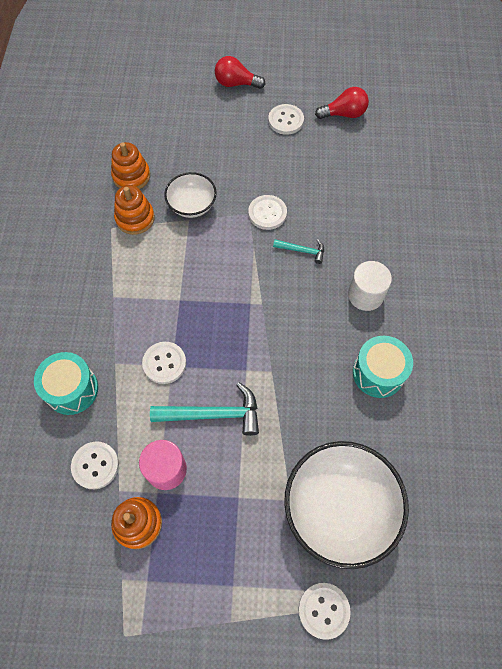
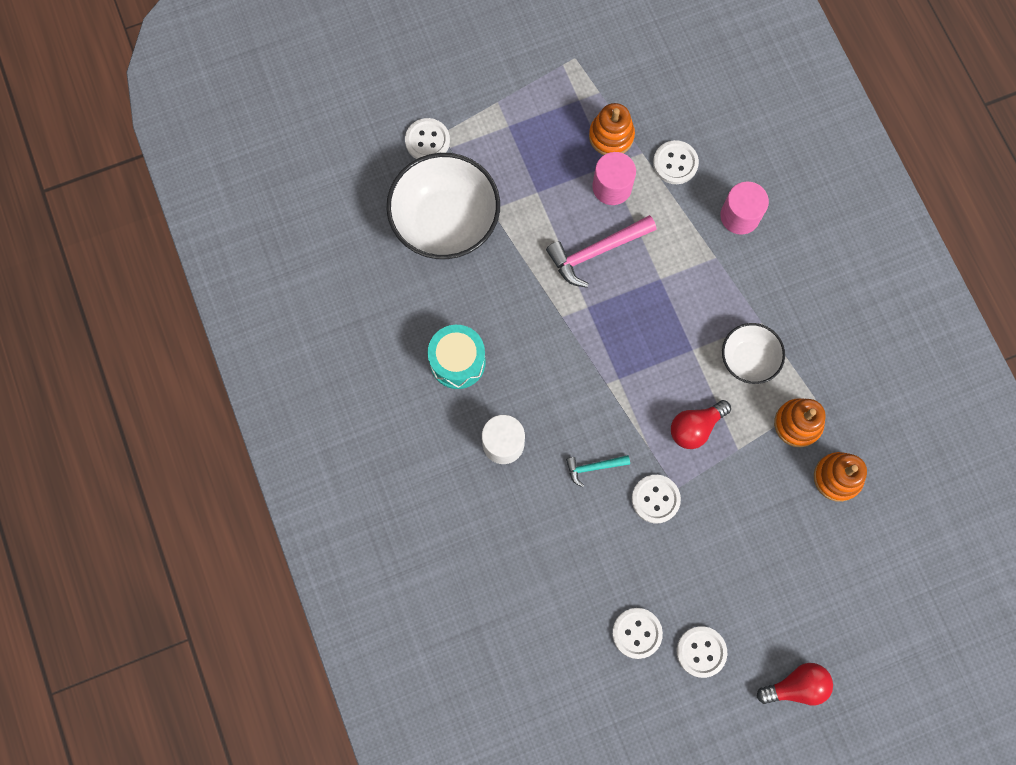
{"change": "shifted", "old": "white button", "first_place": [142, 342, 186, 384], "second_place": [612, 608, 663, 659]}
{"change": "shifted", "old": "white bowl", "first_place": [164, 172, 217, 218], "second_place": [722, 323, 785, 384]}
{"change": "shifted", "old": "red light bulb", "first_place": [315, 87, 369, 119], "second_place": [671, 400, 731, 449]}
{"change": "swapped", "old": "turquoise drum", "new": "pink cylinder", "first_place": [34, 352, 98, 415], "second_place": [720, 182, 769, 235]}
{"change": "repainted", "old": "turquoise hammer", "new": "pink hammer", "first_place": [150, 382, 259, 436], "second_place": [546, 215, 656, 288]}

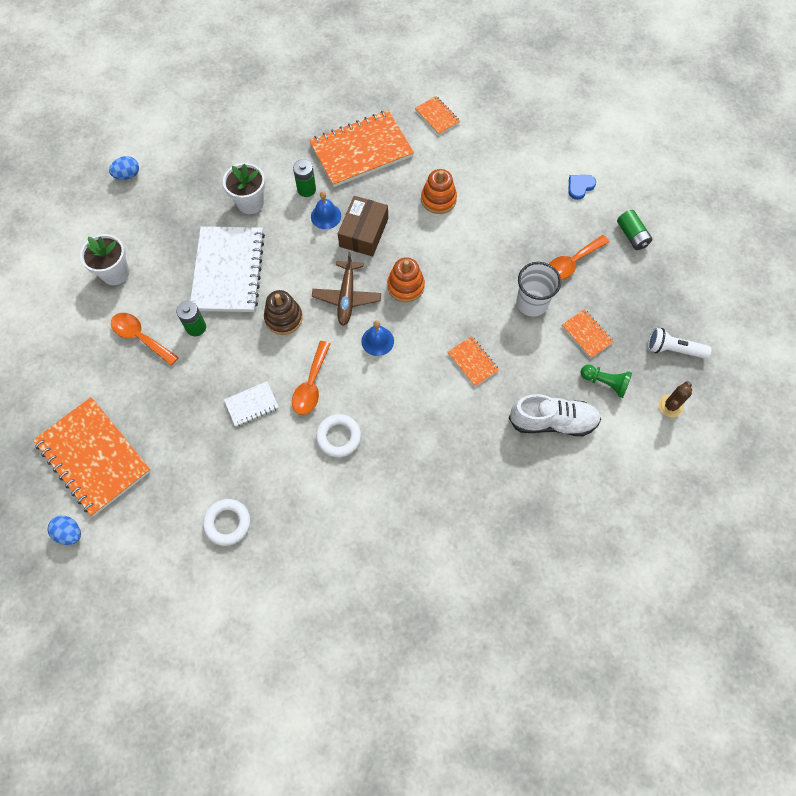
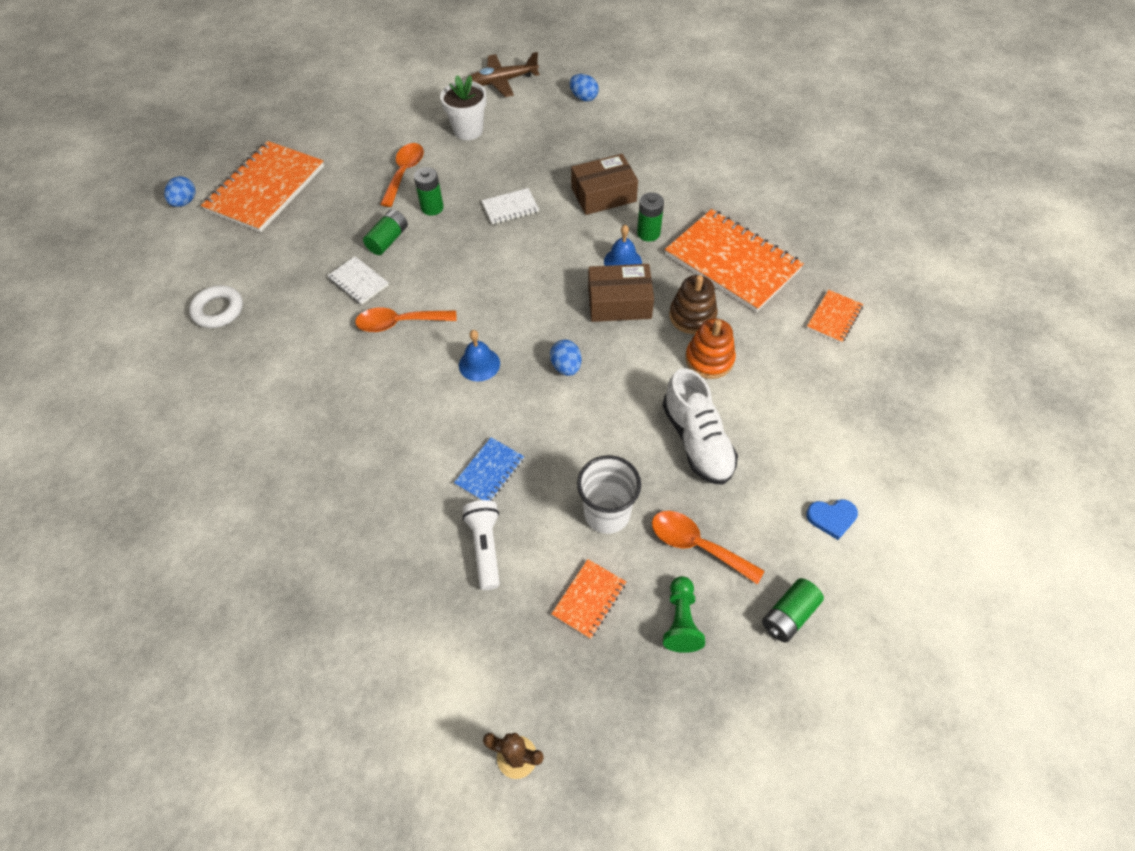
{"change": "gone", "old": "white ring", "first_place": [316, 414, 361, 457]}
{"change": "new", "new": "green battery", "second_place": [363, 209, 408, 255]}
{"change": "shifted", "old": "brown stacking toy", "first_place": [264, 290, 303, 335], "second_place": [669, 275, 718, 334]}
{"change": "shifted", "old": "brown plane", "first_place": [312, 252, 381, 326], "second_place": [468, 52, 540, 97]}
{"change": "shifted", "old": "white shoe", "first_place": [509, 394, 601, 436], "second_place": [663, 368, 738, 485]}
{"change": "shifted", "old": "green pawn", "first_place": [580, 365, 632, 398], "second_place": [663, 576, 705, 653]}
{"change": "shifted", "old": "white flashlight", "first_place": [648, 328, 712, 359], "second_place": [462, 500, 500, 590]}
{"change": "swapped", "old": "white flower pot", "new": "brown box", "first_place": [223, 163, 265, 214], "second_place": [571, 154, 638, 215]}
{"change": "swapped", "old": "orange stacking toy", "new": "blue egg", "first_place": [387, 257, 425, 302], "second_place": [550, 340, 582, 376]}
{"change": "repainted", "old": "orange notebook", "new": "blue notebook", "first_place": [448, 336, 499, 387], "second_place": [454, 437, 524, 501]}
{"change": "rotated", "old": "blue heart", "first_place": [568, 175, 596, 200], "second_place": [806, 499, 858, 540], "degrees": 150}
{"change": "scaled", "old": "white notebook", "first_place": [190, 226, 265, 312], "second_place": [482, 188, 539, 225], "factor": 0.46}

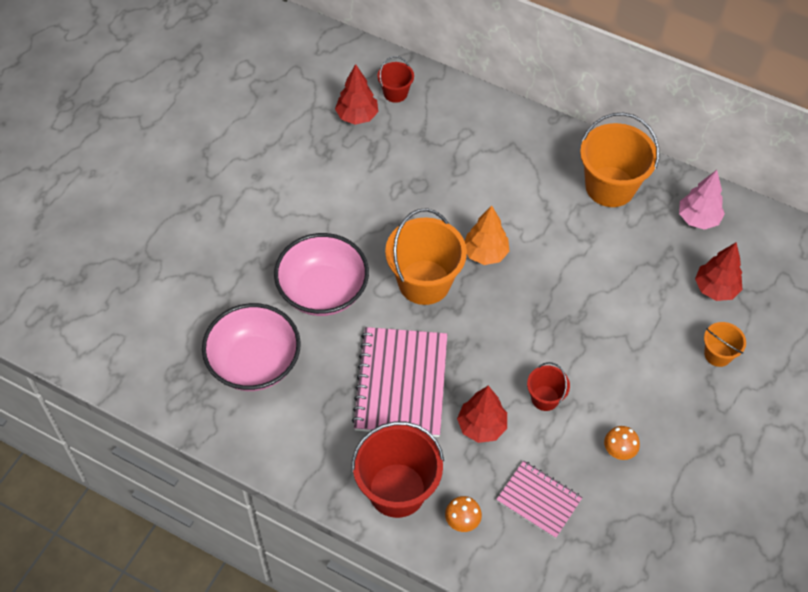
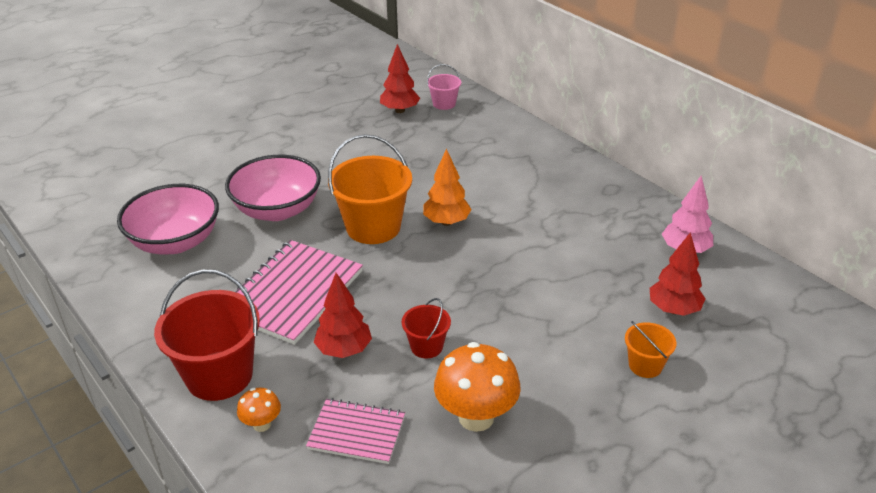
{"change": "gone", "old": "orange bucket", "first_place": [580, 112, 659, 207]}
{"change": "repainted", "old": "red bucket", "new": "pink bucket", "first_place": [378, 56, 414, 103], "second_place": [427, 64, 461, 110]}
{"change": "rotated", "old": "pink notebook", "first_place": [496, 460, 583, 539], "second_place": [306, 398, 405, 464], "degrees": -45}
{"change": "scaled", "old": "orange mushroom", "first_place": [604, 426, 640, 460], "second_place": [434, 342, 521, 432], "factor": 1.97}

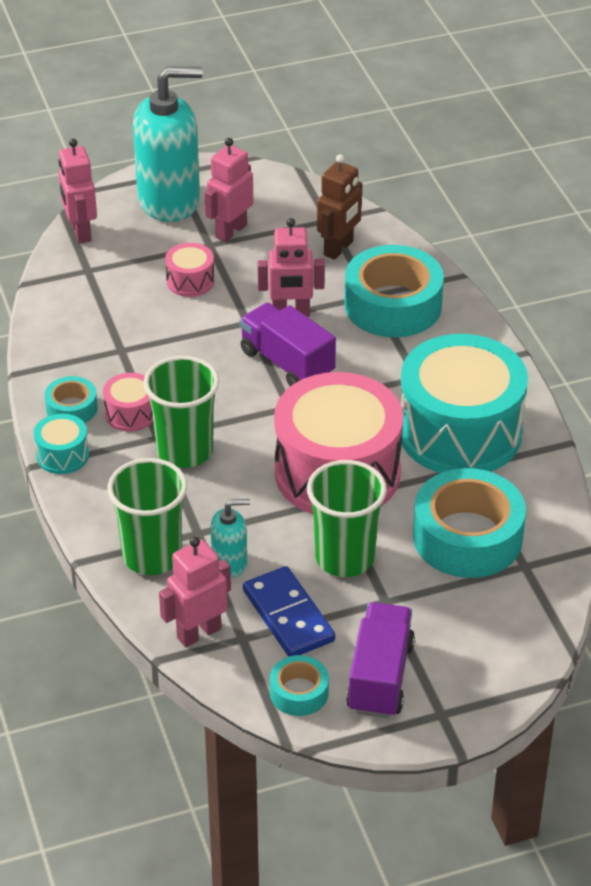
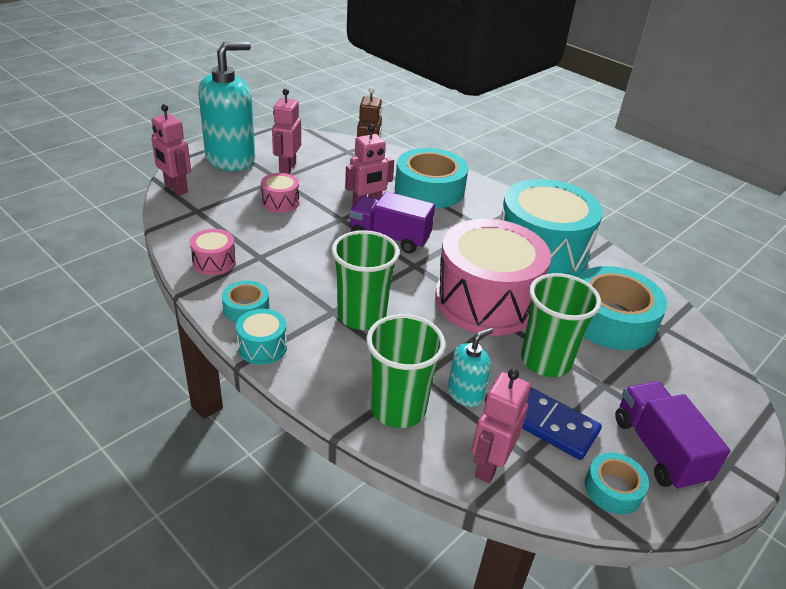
{"change": "shifted", "old": "pink drum", "first_place": [103, 373, 153, 432], "second_place": [190, 229, 236, 275]}

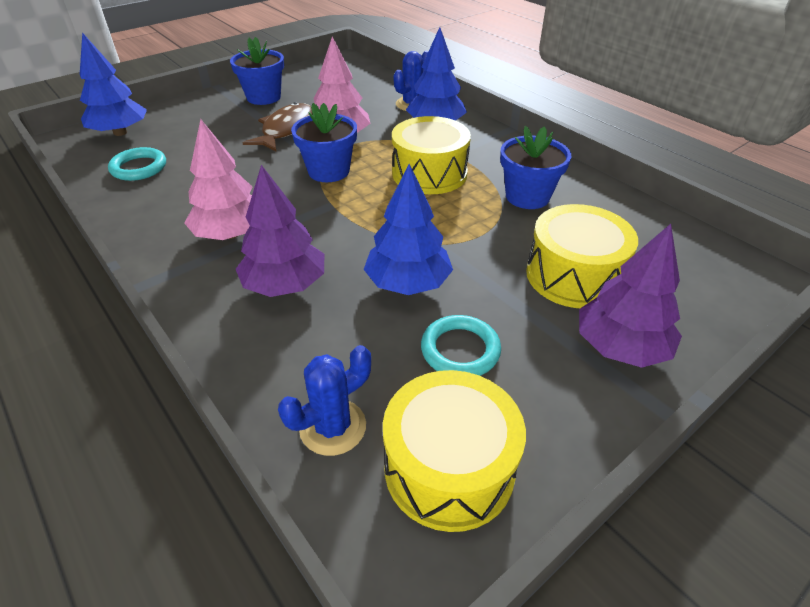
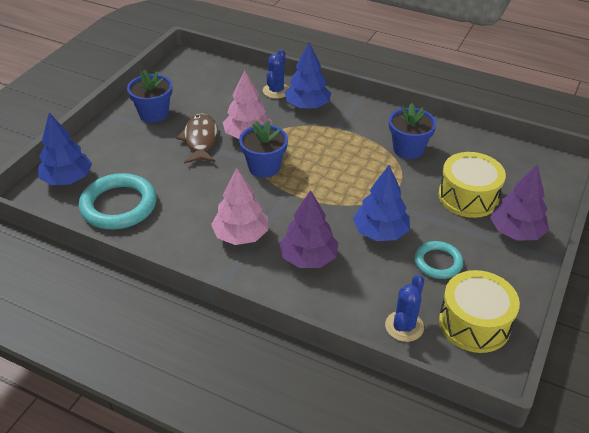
{"change": "gone", "old": "yellow drum", "first_place": [392, 116, 471, 194]}
{"change": "scaled", "old": "turquoise ring", "first_place": [108, 147, 166, 181], "second_place": [79, 173, 157, 230], "factor": 1.71}

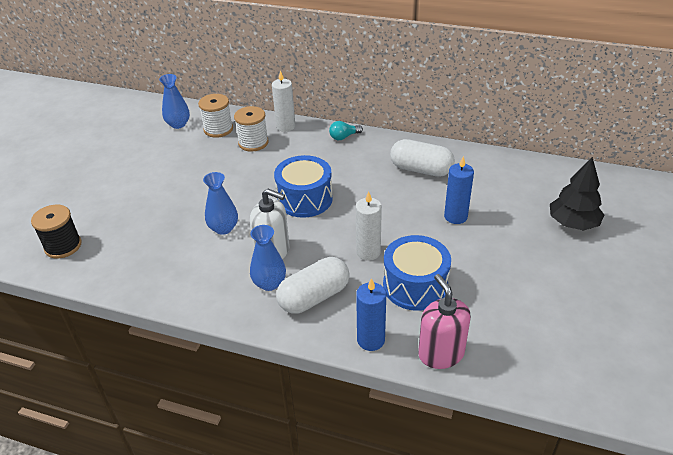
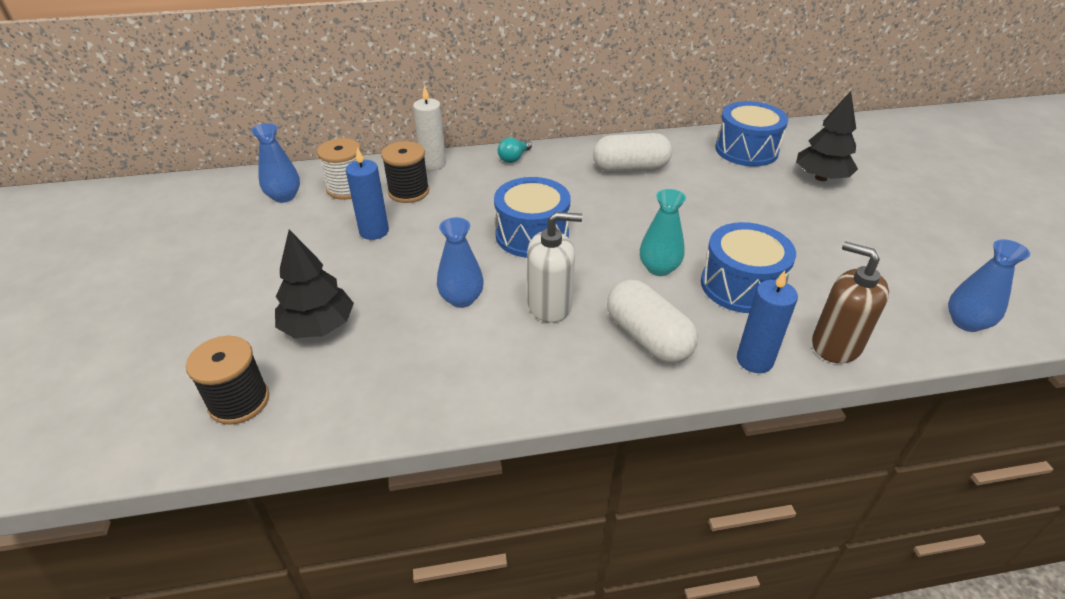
{"change": "new", "new": "black tree", "second_place": [275, 230, 354, 338]}
{"change": "new", "new": "blue drum", "second_place": [715, 101, 788, 166]}
{"change": "shifted", "old": "blue vase", "first_place": [250, 225, 286, 291], "second_place": [948, 239, 1030, 332]}
{"change": "shifted", "old": "blue candle", "first_place": [444, 156, 474, 224], "second_place": [346, 147, 389, 240]}
{"change": "swapped", "old": "white candle", "new": "turquoise vase", "first_place": [356, 191, 382, 261], "second_place": [640, 189, 686, 276]}
{"change": "repainted", "old": "white spool", "new": "black spool", "first_place": [234, 106, 269, 152], "second_place": [381, 141, 429, 203]}
{"change": "repainted", "old": "pink soap dispenser", "new": "brown soap dispenser", "first_place": [418, 274, 471, 369], "second_place": [812, 241, 889, 363]}
{"change": "rotated", "old": "white capsule", "first_place": [276, 257, 350, 314], "second_place": [607, 280, 698, 364], "degrees": -60}

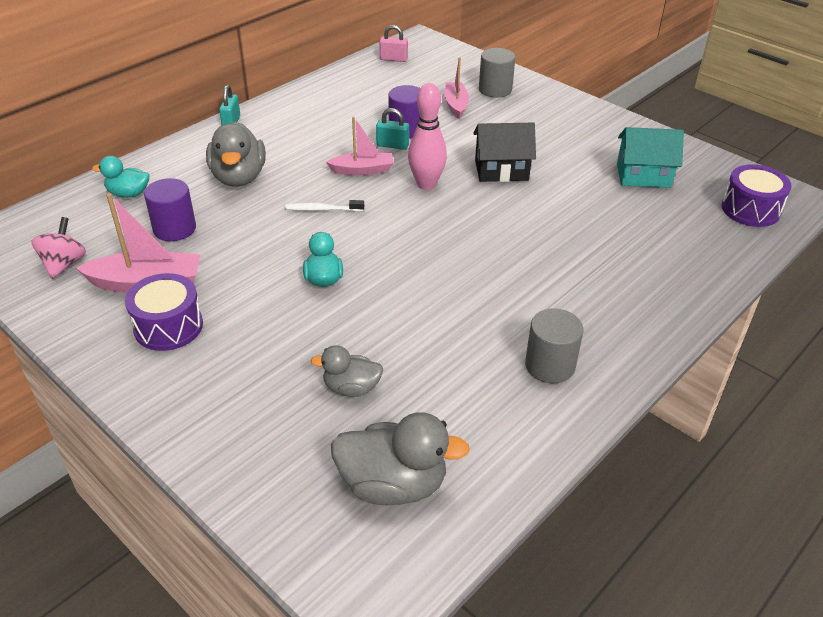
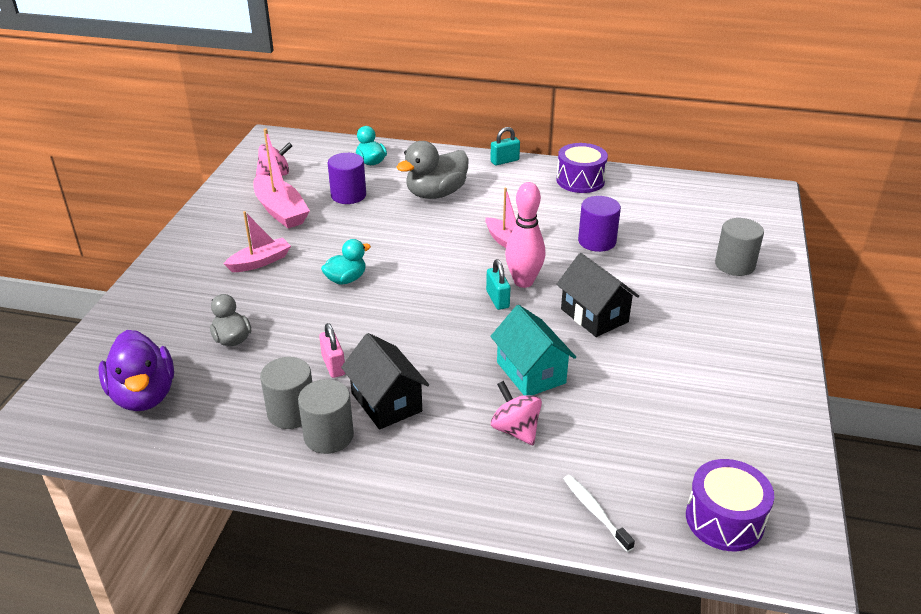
{"change": "new", "new": "grey cylinder", "second_place": [260, 357, 312, 429]}
{"change": "new", "new": "black house", "second_place": [341, 333, 429, 430]}
{"change": "new", "new": "pink spinning top", "second_place": [491, 381, 542, 445]}
{"change": "shifted", "old": "purple drum", "first_place": [125, 273, 203, 351], "second_place": [556, 143, 608, 193]}
{"change": "shifted", "old": "white toothbrush", "first_place": [285, 200, 364, 212], "second_place": [564, 475, 635, 552]}
{"change": "shifted", "old": "turquoise padlock", "first_place": [376, 108, 409, 150], "second_place": [486, 259, 511, 310]}
{"change": "shifted", "old": "pink padlock", "first_place": [380, 25, 408, 62], "second_place": [319, 323, 346, 378]}
{"change": "shifted", "old": "pink boat", "first_place": [444, 57, 469, 119], "second_place": [224, 211, 291, 272]}
{"change": "shifted", "old": "turquoise house", "first_place": [617, 127, 684, 188], "second_place": [490, 305, 576, 396]}
{"change": "repainted", "old": "grey duck", "new": "purple duck", "first_place": [331, 412, 470, 505], "second_place": [99, 330, 174, 411]}

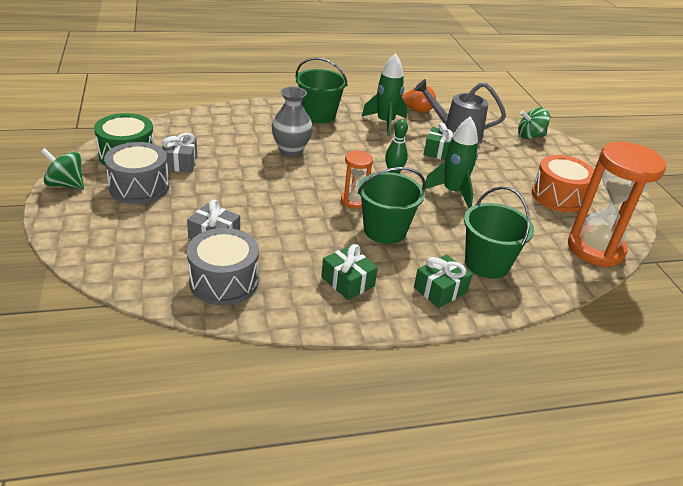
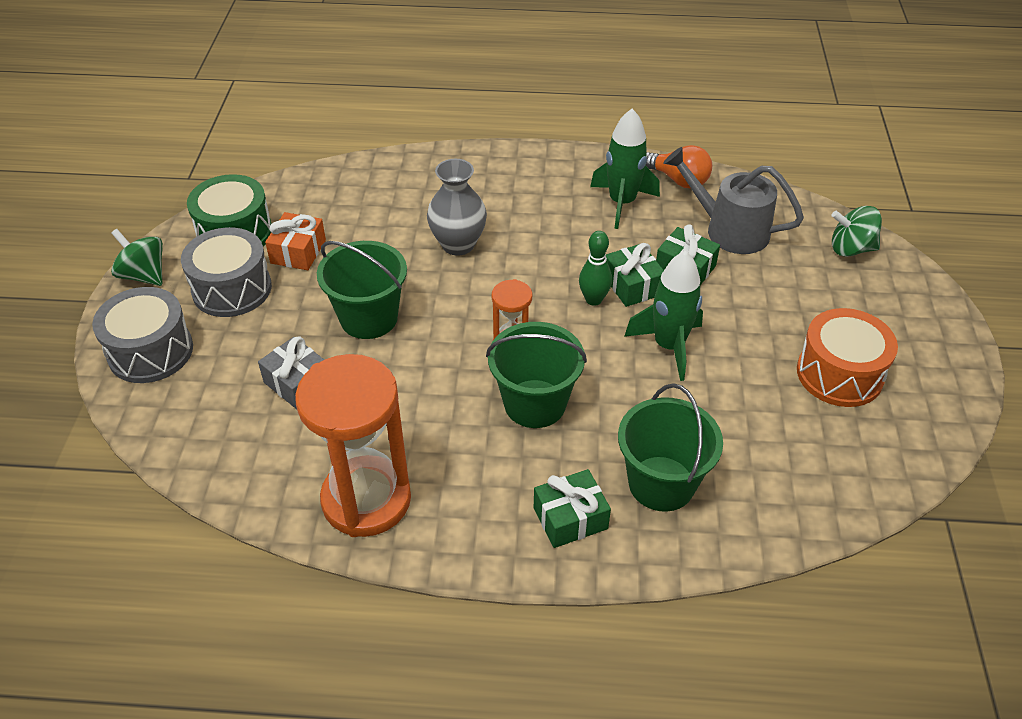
{"change": "shifted", "old": "grey drum", "first_place": [187, 228, 259, 305], "second_place": [92, 287, 193, 383]}
{"change": "shifted", "old": "green bucket", "first_place": [296, 57, 348, 123], "second_place": [317, 241, 407, 339]}
{"change": "shifted", "old": "green gift", "first_place": [321, 244, 378, 300], "second_place": [606, 243, 664, 307]}
{"change": "shifted", "old": "orange hourglass", "first_place": [568, 142, 666, 268], "second_place": [295, 354, 411, 537]}
{"change": "repainted", "old": "grey gift", "new": "orange gift", "first_place": [162, 133, 197, 172], "second_place": [265, 212, 326, 270]}

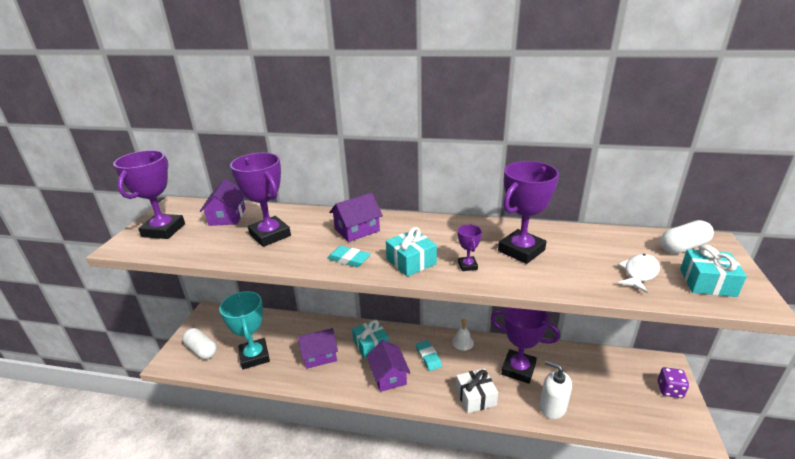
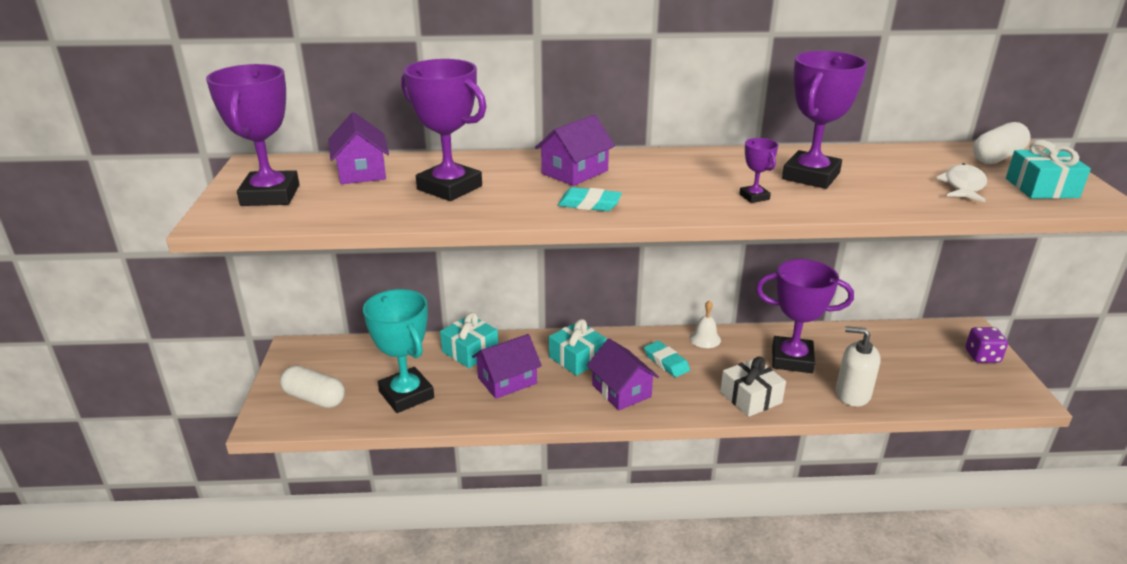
{"change": "shifted", "old": "turquoise gift", "first_place": [386, 227, 437, 277], "second_place": [440, 312, 498, 368]}

